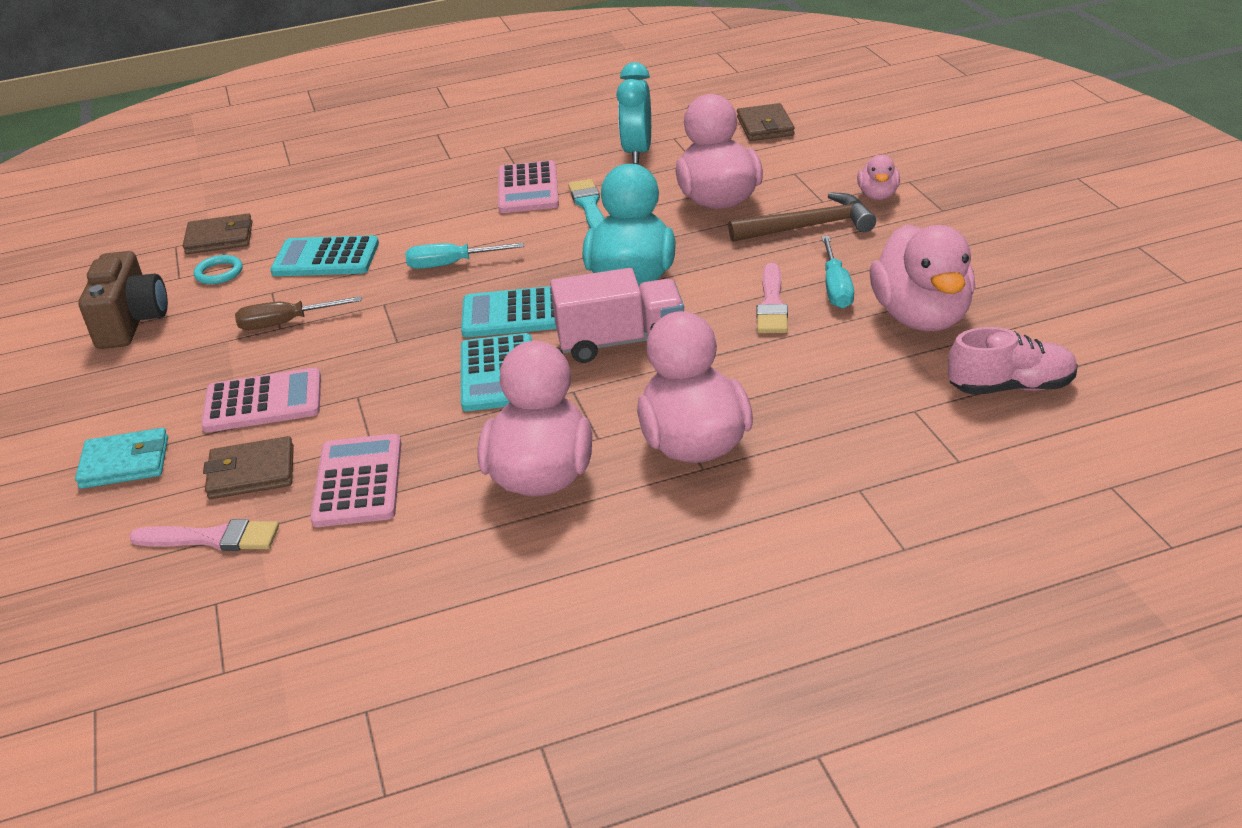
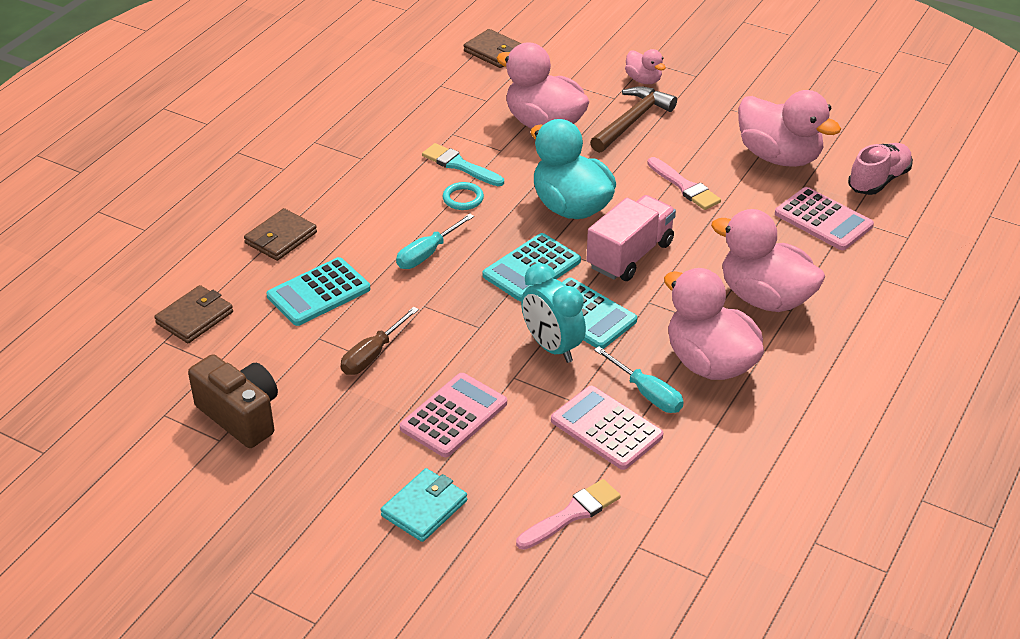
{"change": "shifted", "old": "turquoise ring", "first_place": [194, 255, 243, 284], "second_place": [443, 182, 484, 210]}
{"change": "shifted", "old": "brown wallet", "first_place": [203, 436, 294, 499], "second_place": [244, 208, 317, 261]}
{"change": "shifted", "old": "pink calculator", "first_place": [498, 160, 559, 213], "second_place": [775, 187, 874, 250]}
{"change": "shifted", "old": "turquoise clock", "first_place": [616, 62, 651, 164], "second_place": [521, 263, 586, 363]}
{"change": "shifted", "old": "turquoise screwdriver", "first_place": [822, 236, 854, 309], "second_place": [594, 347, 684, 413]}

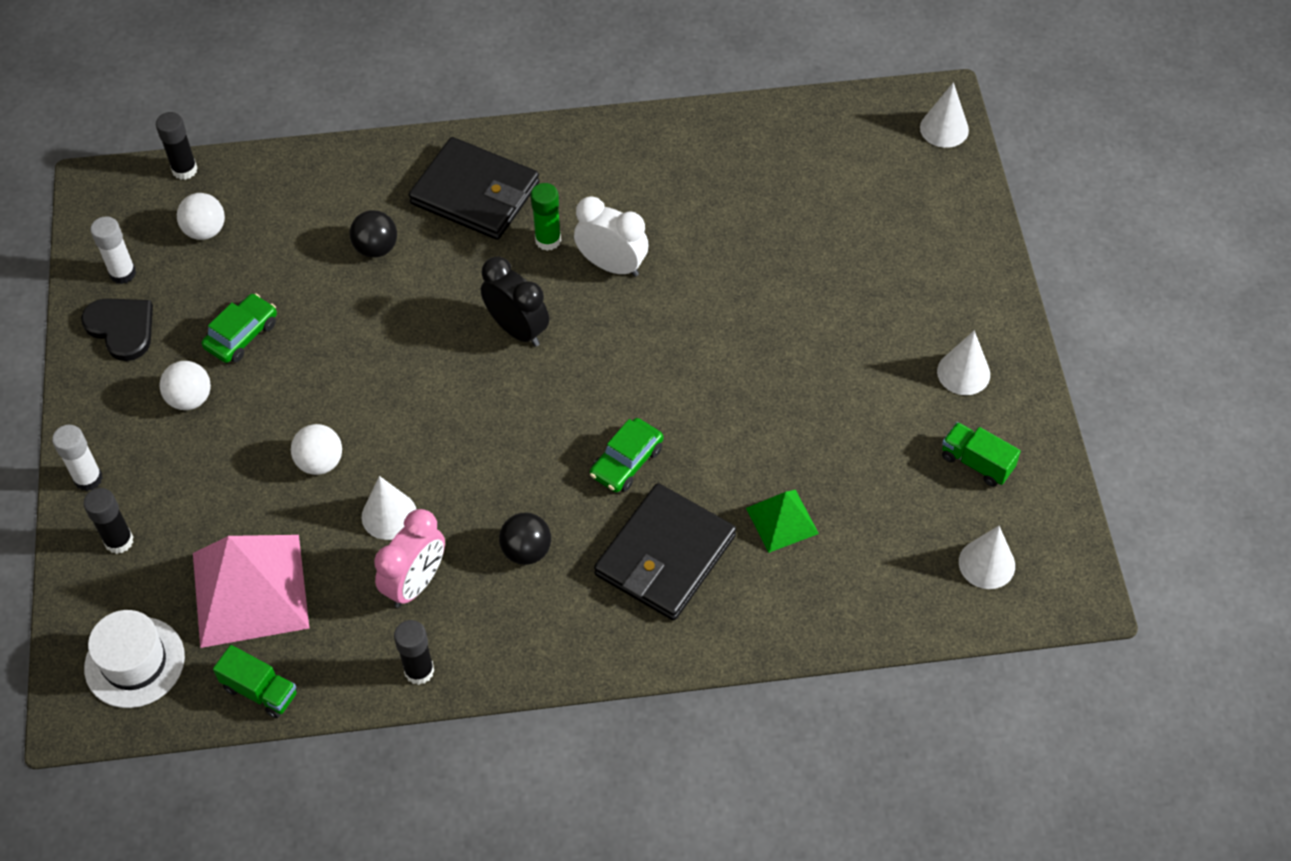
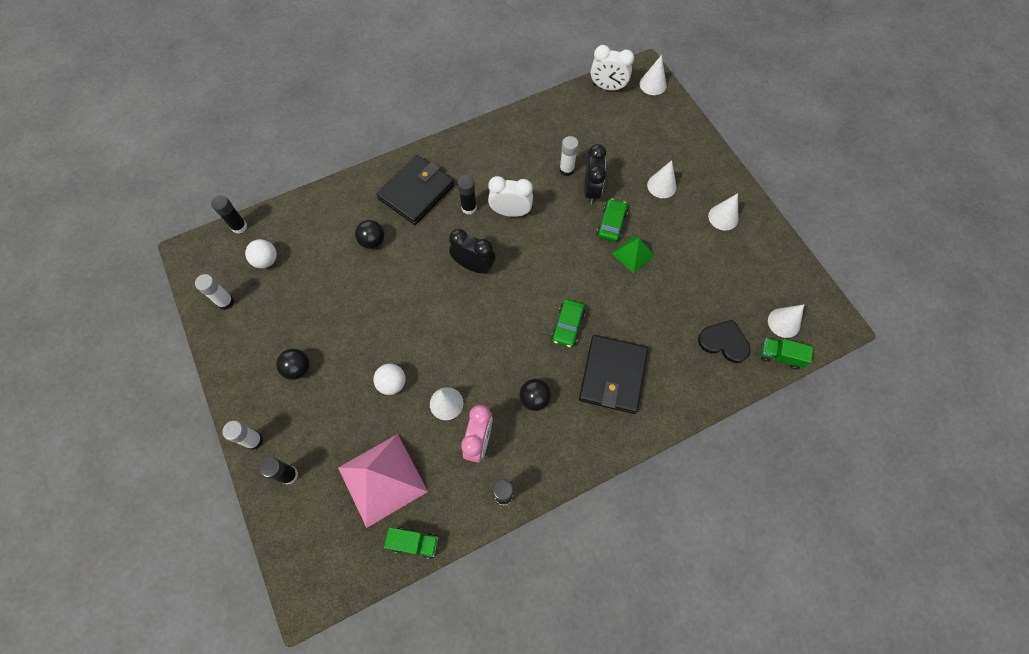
{"change": "gone", "old": "white hat", "first_place": [84, 610, 185, 708]}
{"change": "new", "new": "white glue stick", "second_place": [559, 136, 579, 177]}
{"change": "new", "new": "black clock", "second_place": [584, 144, 606, 204]}
{"change": "new", "new": "white clock", "second_place": [591, 45, 634, 91]}
{"change": "new", "new": "white cone", "second_place": [647, 160, 677, 198]}
{"change": "shifted", "old": "black heart", "first_place": [81, 298, 153, 361], "second_place": [698, 320, 750, 363]}
{"change": "shifted", "old": "green car", "first_place": [202, 293, 277, 363], "second_place": [597, 199, 628, 242]}
{"change": "shifted", "old": "green pyramid", "first_place": [746, 490, 819, 553], "second_place": [612, 236, 655, 274]}
{"change": "shifted", "old": "green truck", "first_place": [942, 422, 1021, 487], "second_place": [761, 338, 813, 369]}
{"change": "repainted", "old": "white ball", "new": "black ball", "first_place": [159, 361, 211, 410], "second_place": [276, 348, 309, 380]}
{"change": "repainted", "old": "green glue stick", "new": "black glue stick", "first_place": [530, 183, 561, 251], "second_place": [458, 175, 477, 214]}
{"change": "rotated", "old": "black wallet", "first_place": [409, 137, 539, 240], "second_place": [377, 155, 454, 225], "degrees": -60}

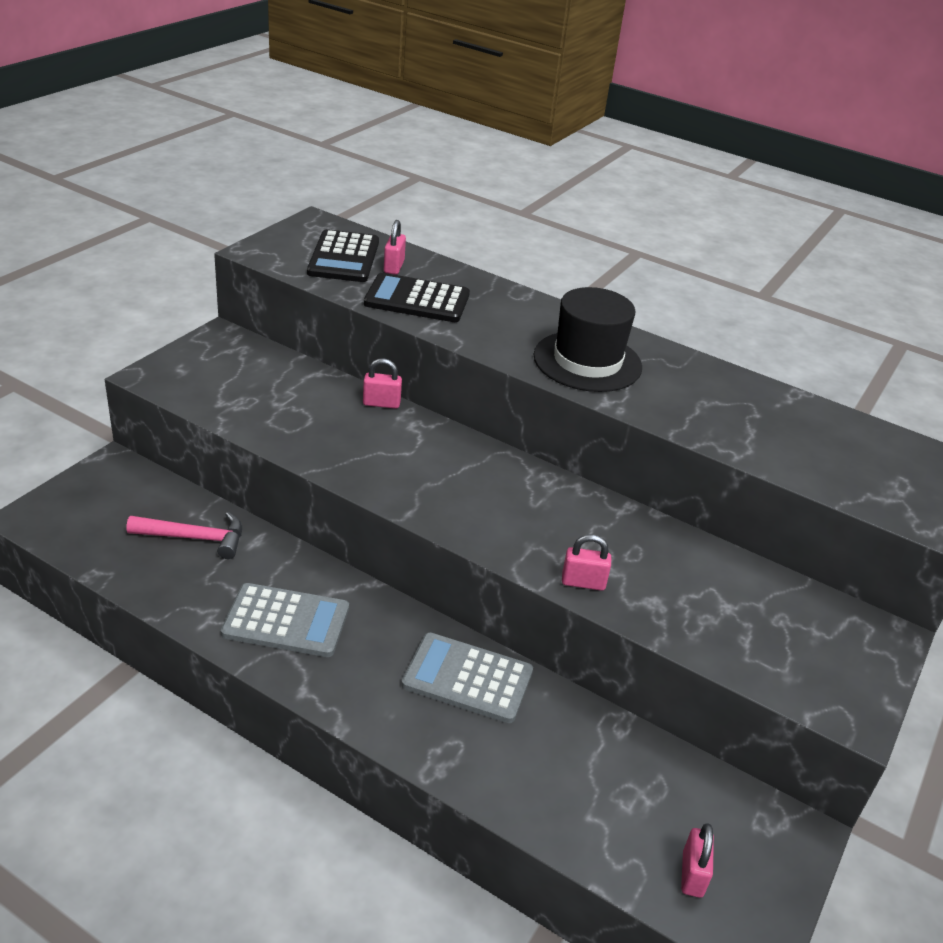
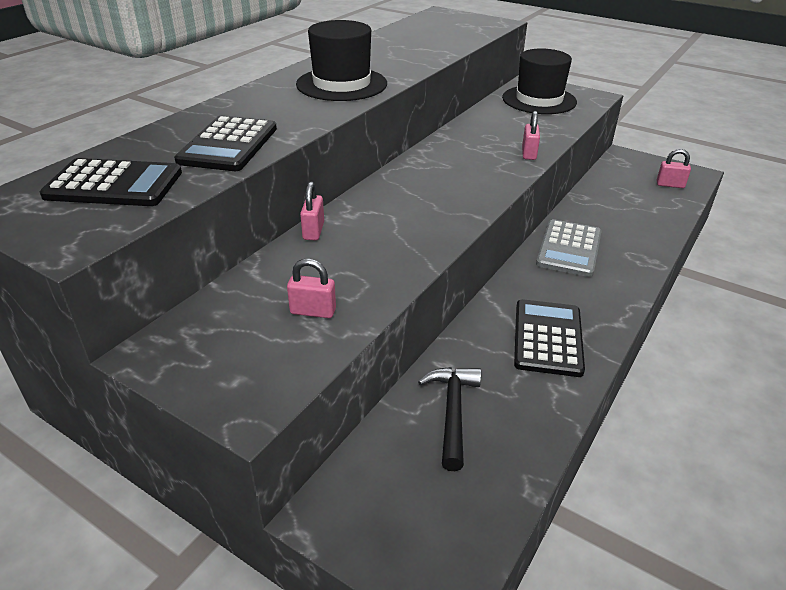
{"change": "new", "new": "black hat", "second_place": [502, 49, 577, 114]}
{"change": "shifted", "old": "pink padlock", "first_place": [384, 220, 406, 275], "second_place": [287, 259, 336, 318]}
{"change": "repainted", "old": "pink hammer", "new": "black hammer", "first_place": [127, 512, 242, 559], "second_place": [418, 367, 481, 471]}
{"change": "repainted", "old": "grey calculator", "new": "black calculator", "first_place": [221, 583, 349, 657], "second_place": [514, 299, 585, 377]}

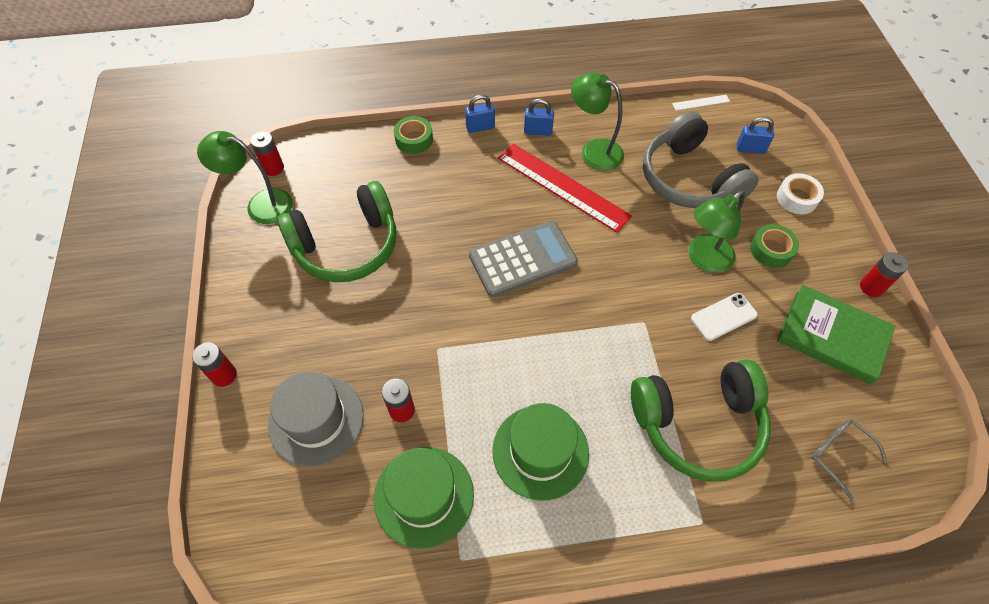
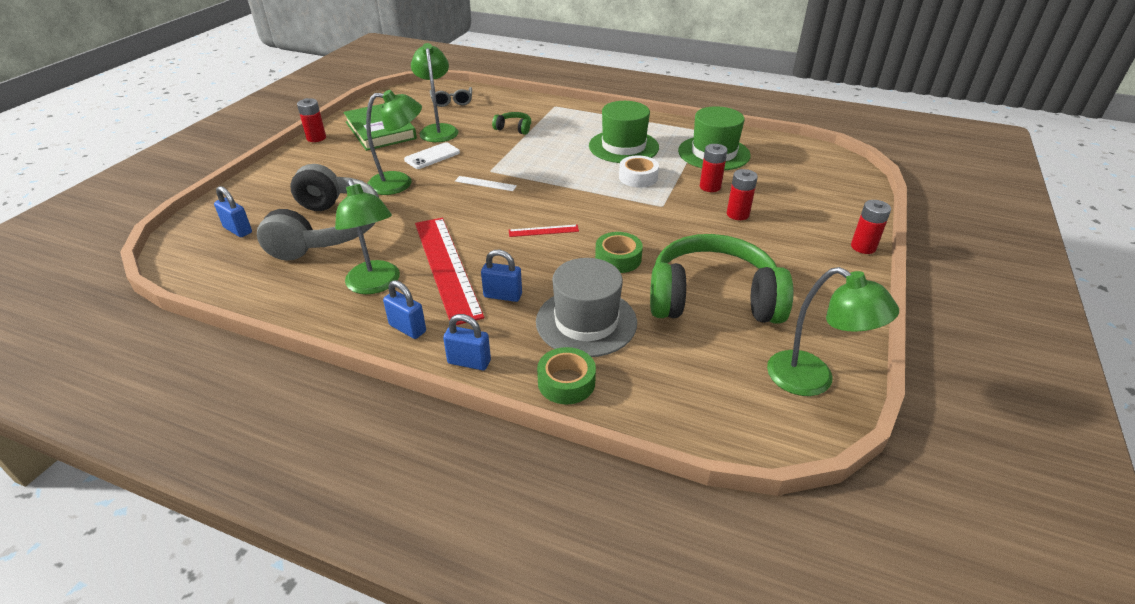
{"change": "new", "new": "green lamp", "second_place": [411, 43, 459, 142]}
{"change": "new", "new": "blue padlock", "second_place": [481, 250, 522, 302]}
{"change": "shifted", "old": "red battery", "first_place": [250, 131, 284, 176], "second_place": [727, 169, 758, 220]}
{"change": "shifted", "old": "grey hat", "first_place": [268, 371, 364, 467], "second_place": [536, 258, 637, 357]}
{"change": "shifted", "old": "white ruler", "first_place": [672, 95, 730, 111], "second_place": [455, 176, 517, 191]}
{"change": "shifted", "old": "green tape", "first_place": [750, 224, 799, 268], "second_place": [595, 232, 643, 273]}
{"change": "shifted", "old": "white tape", "first_place": [777, 173, 824, 214], "second_place": [619, 155, 659, 188]}
{"change": "swapped", "old": "grey calculator", "new": "red ruler", "first_place": [469, 221, 578, 297], "second_place": [509, 225, 579, 237]}
{"change": "rotated", "old": "white phone", "first_place": [691, 293, 758, 341], "second_place": [404, 142, 460, 169], "degrees": -45}
{"change": "scaled", "old": "green headphones", "first_place": [631, 360, 771, 482], "second_place": [492, 112, 531, 135], "factor": 0.41}

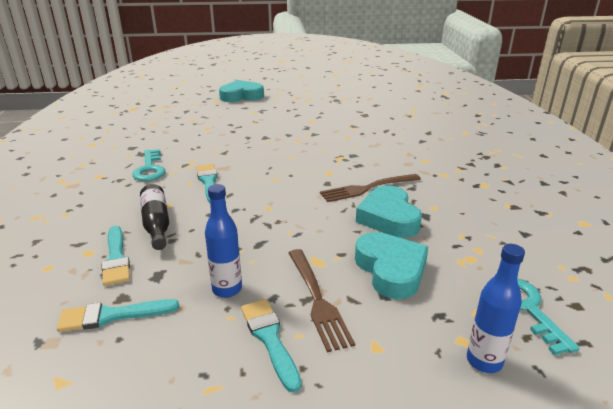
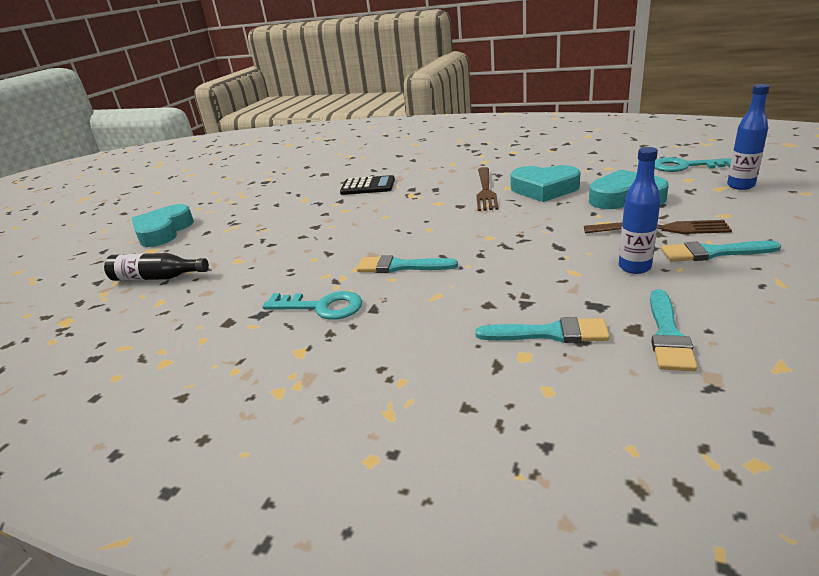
{"change": "new", "new": "black calculator", "second_place": [340, 175, 395, 195]}
{"change": "shifted", "old": "black bottle", "first_place": [140, 184, 169, 250], "second_place": [104, 253, 209, 281]}

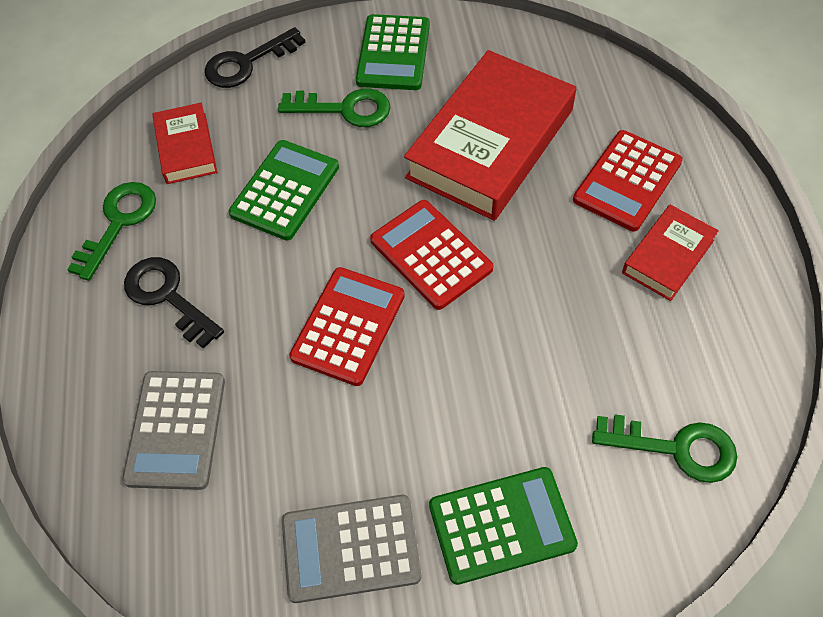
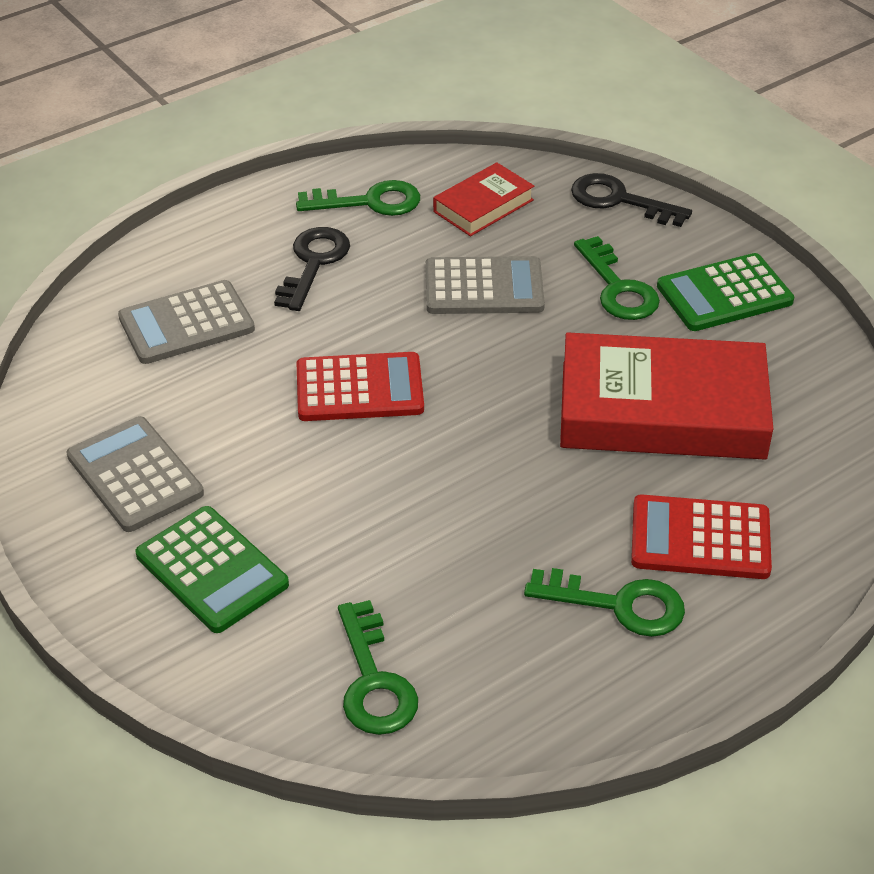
{"change": "gone", "old": "red calculator", "first_place": [370, 200, 493, 310]}
{"change": "swapped", "old": "red book", "new": "green key", "first_place": [622, 205, 719, 301], "second_place": [524, 568, 685, 637]}
{"change": "repainted", "old": "green calculator", "new": "grey calculator", "first_place": [229, 140, 339, 241], "second_place": [426, 256, 545, 314]}

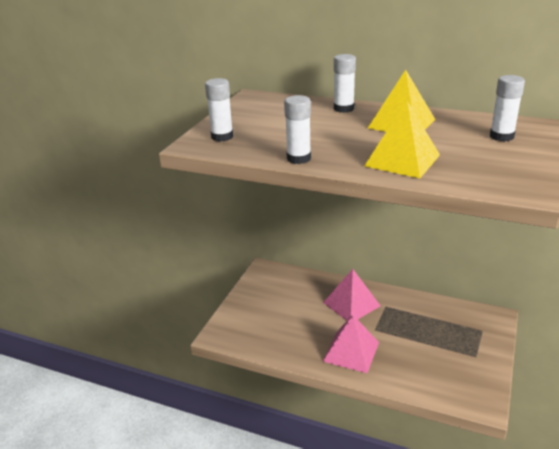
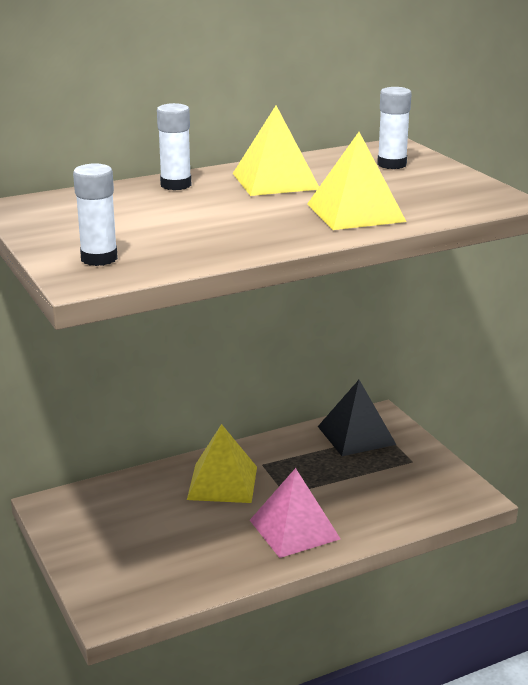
{"change": "gone", "old": "white glue stick", "first_place": [284, 95, 311, 164]}
{"change": "new", "new": "black pyramid", "second_place": [318, 380, 396, 456]}
{"change": "repainted", "old": "pink pyramid", "new": "yellow pyramid", "first_place": [323, 269, 380, 321], "second_place": [187, 424, 257, 503]}

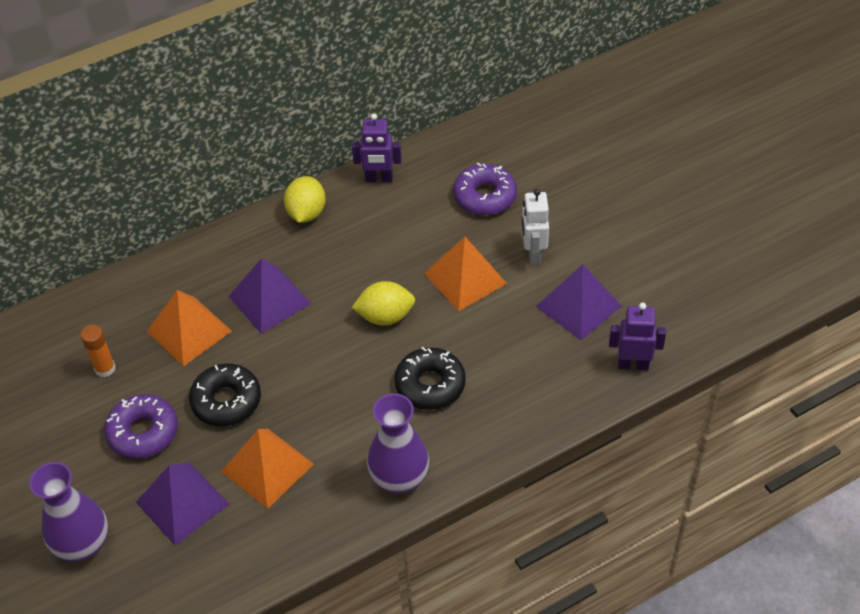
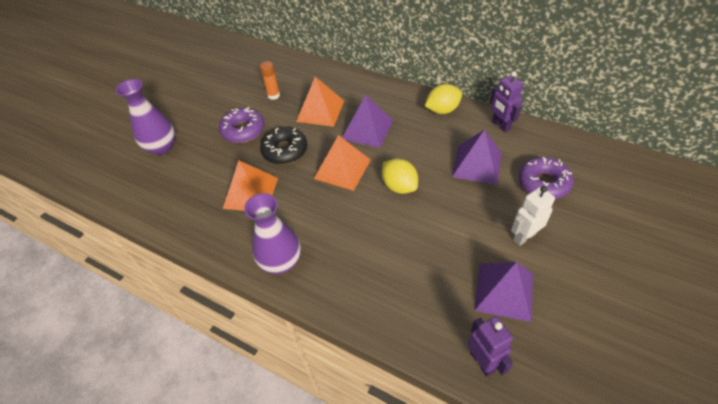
{"change": "gone", "old": "black donut", "first_place": [394, 347, 466, 410]}
{"change": "shifted", "old": "purple pyramid", "first_place": [136, 462, 229, 546], "second_place": [452, 130, 502, 185]}
{"change": "shifted", "old": "orange pyramid", "first_place": [424, 236, 507, 311], "second_place": [314, 135, 371, 191]}

